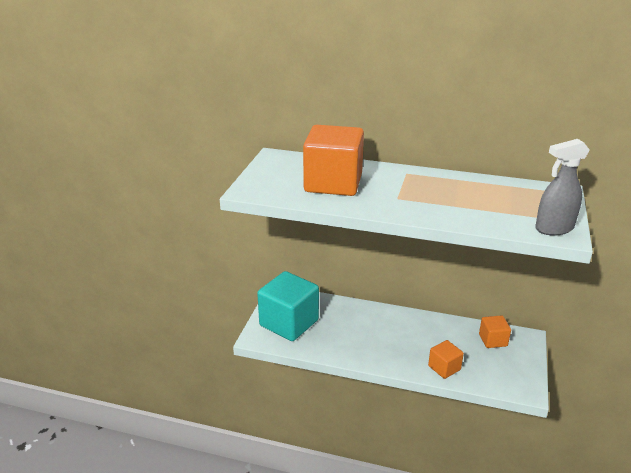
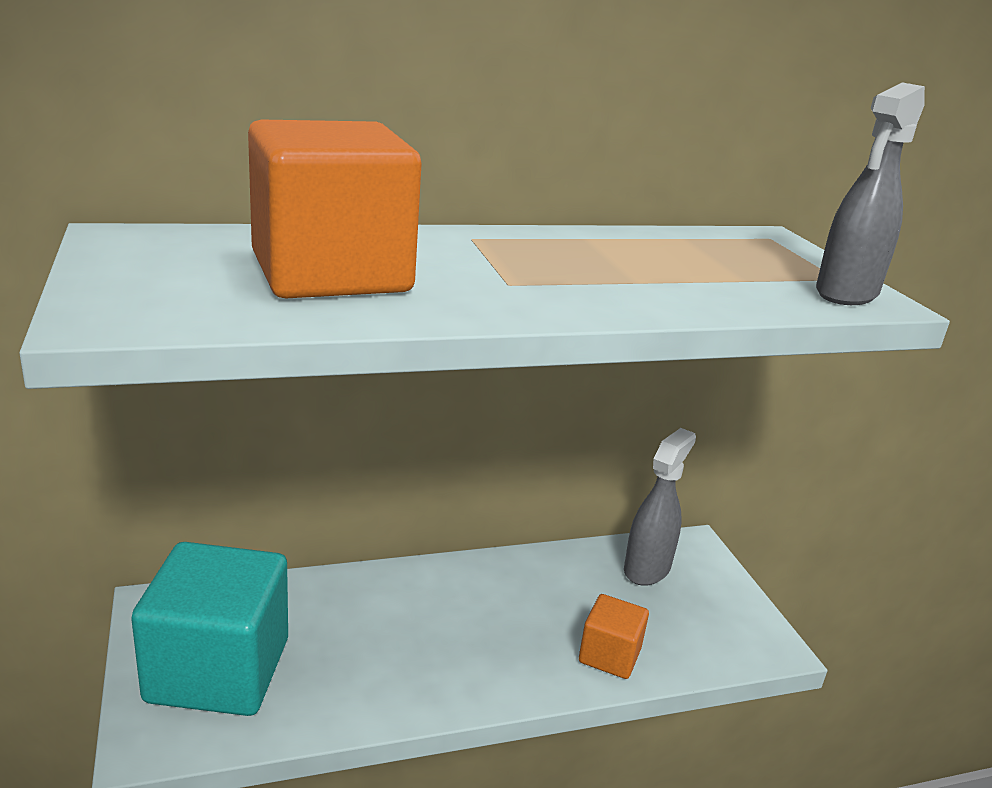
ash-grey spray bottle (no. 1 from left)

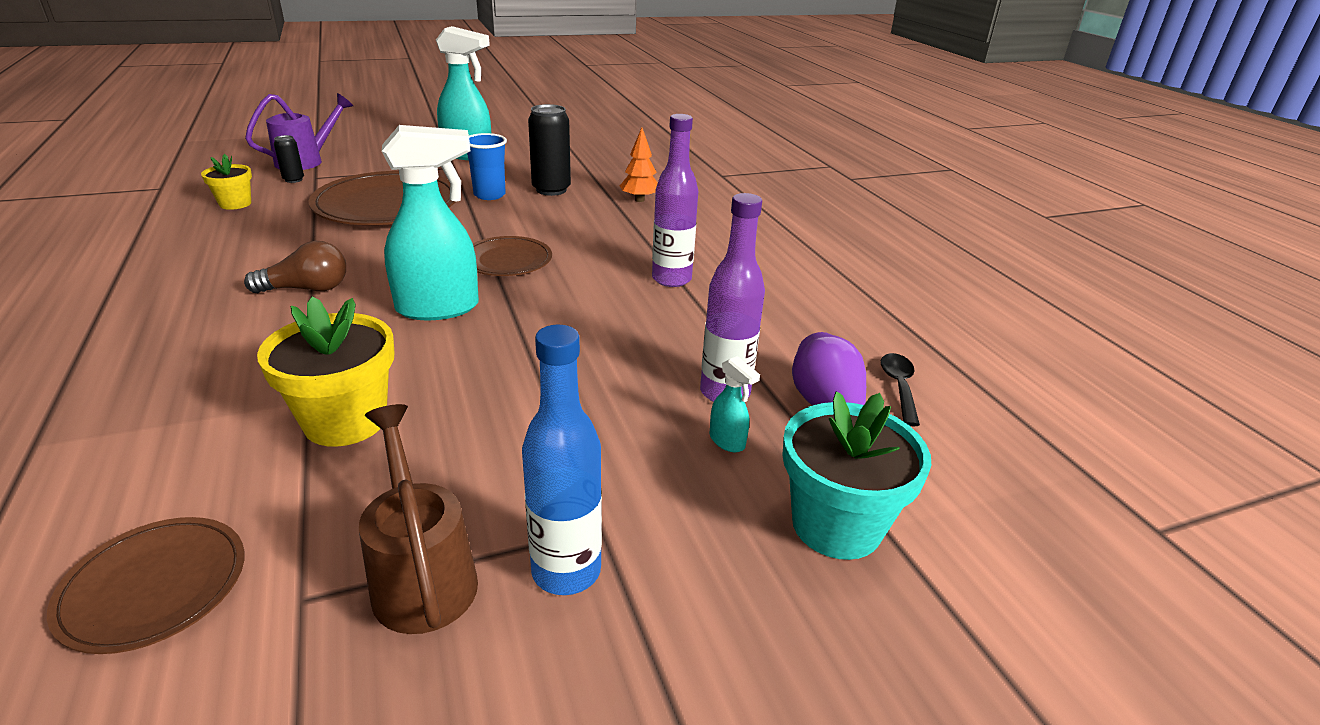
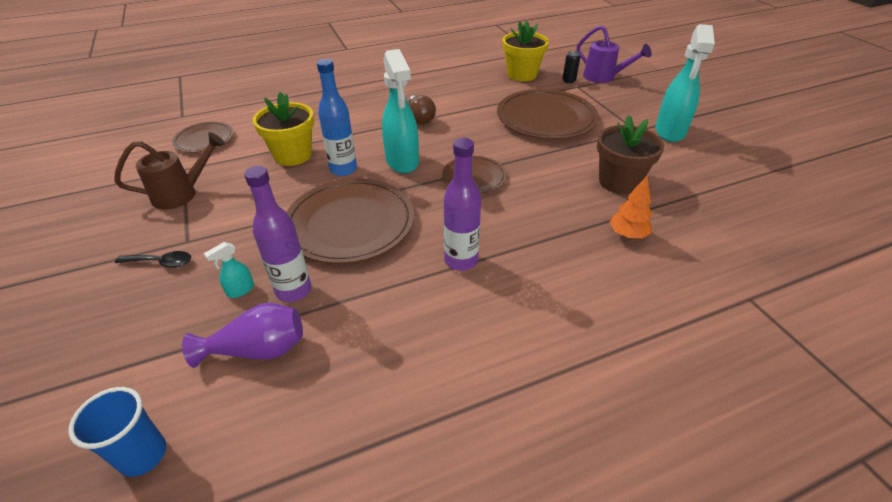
cobalt tumbler
black tablespoon
russet plate (no. 2 from left)
cobalt bottle
golden flower pot (no. 2 from left)
russet flower pot
turquoise flower pot

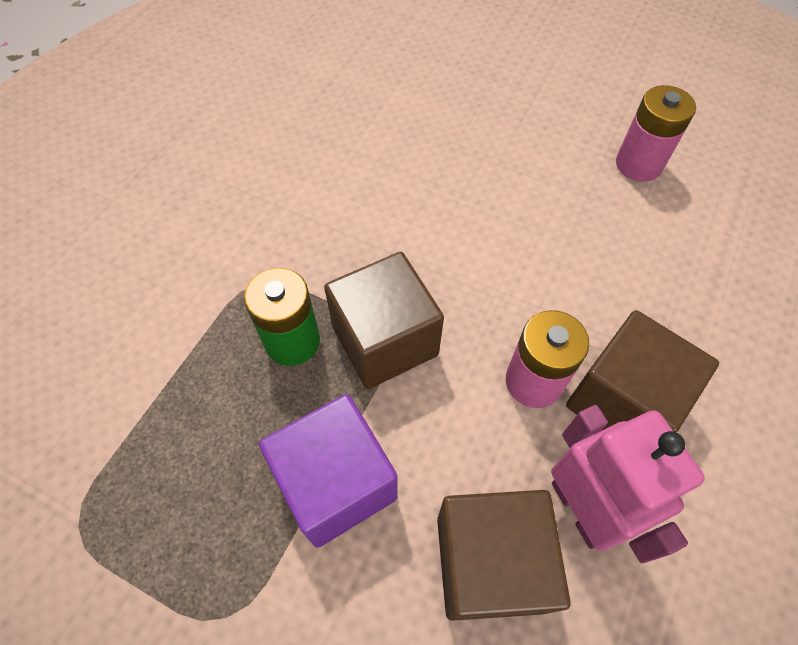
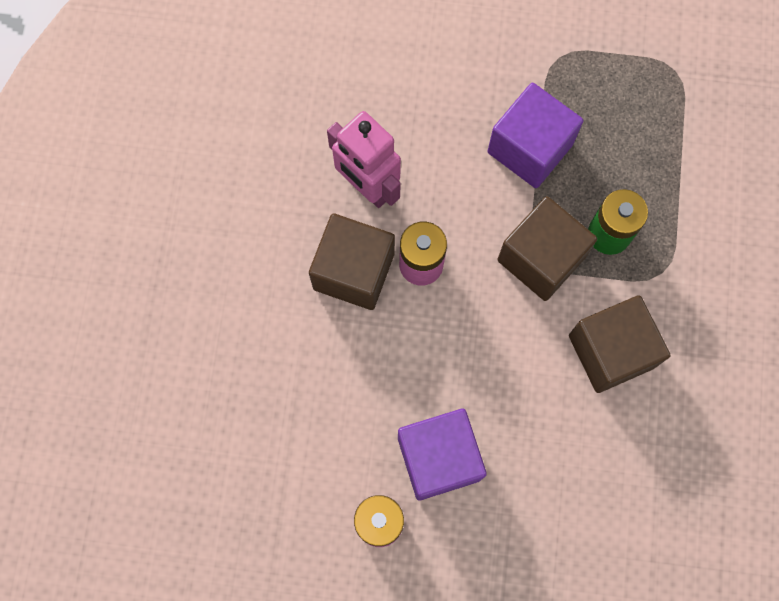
purple solid cube (no. 1 from left)
russet solid cube (no. 3 from left)

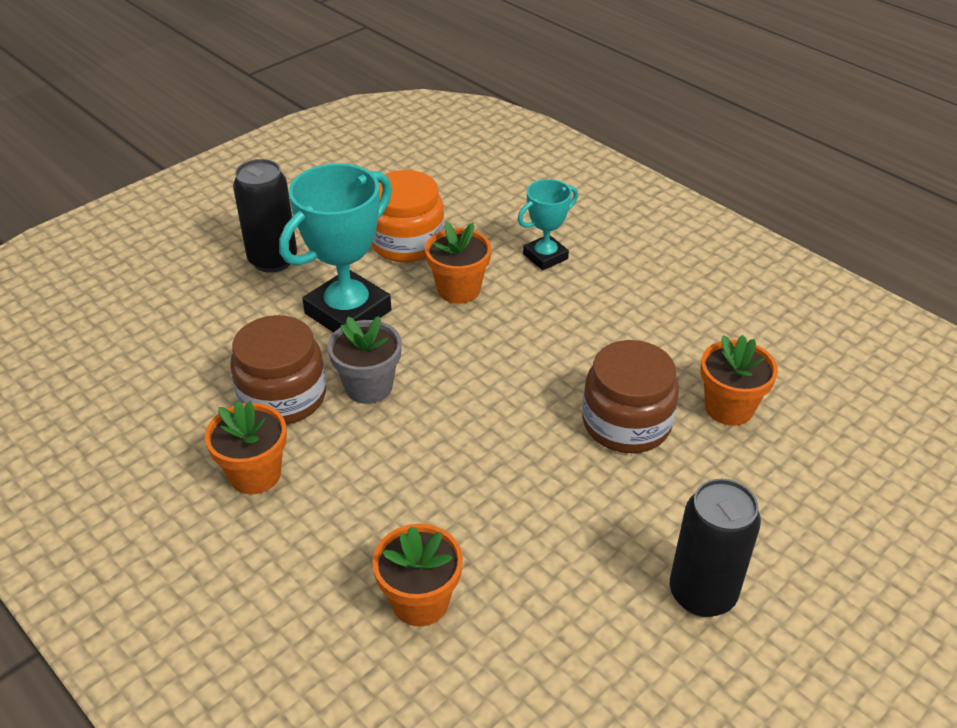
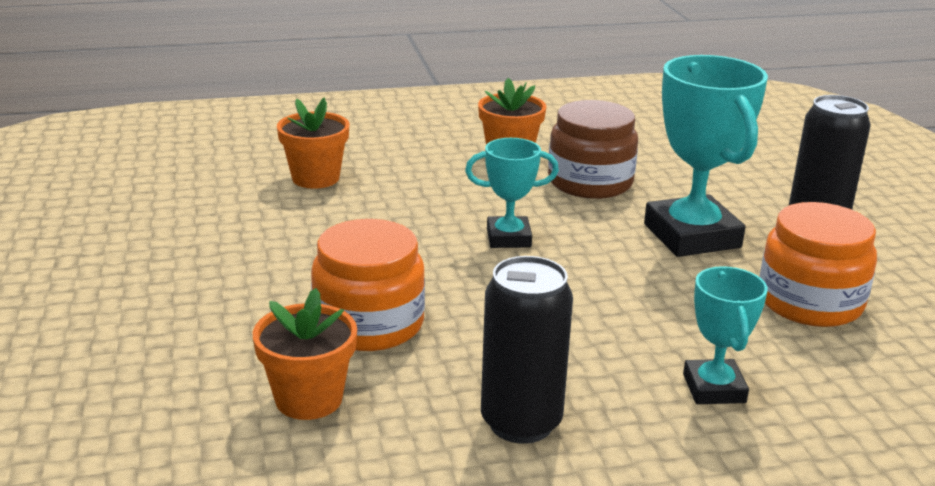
orange jar (no. 1 from left)
turquoise prize cup (no. 1 from left)
black tin (no. 1 from left)
ash-grey flower pot
orange flower pot (no. 3 from left in the first image)

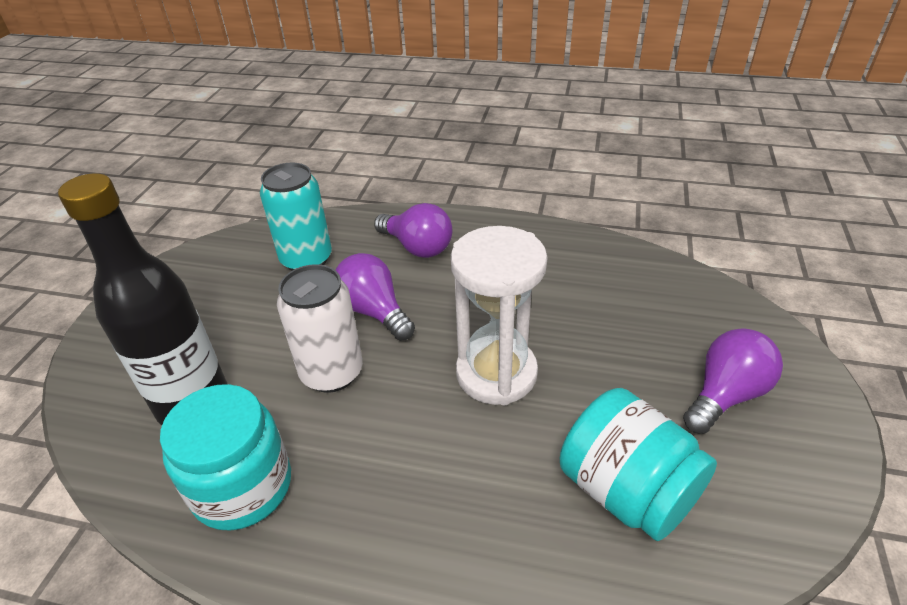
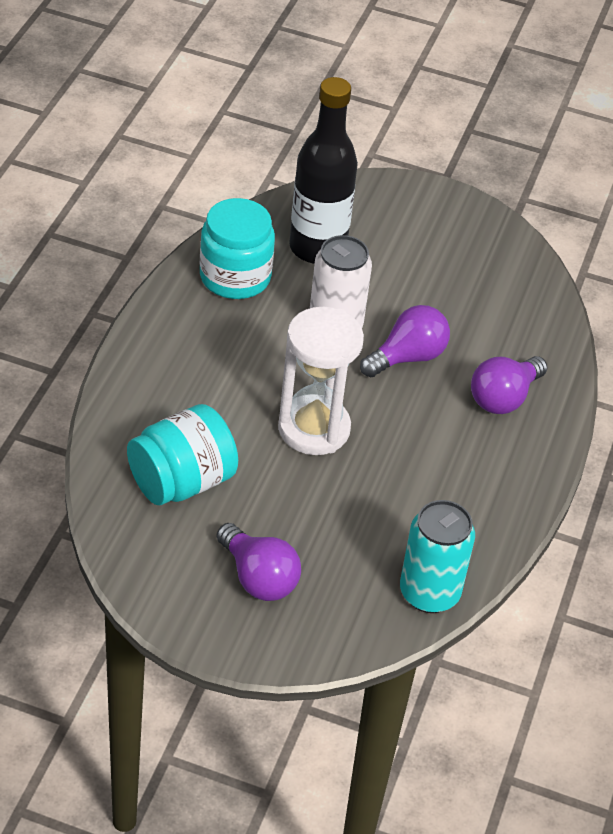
turquoise tin

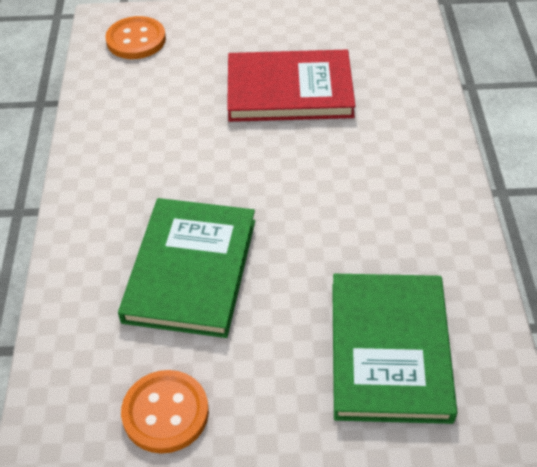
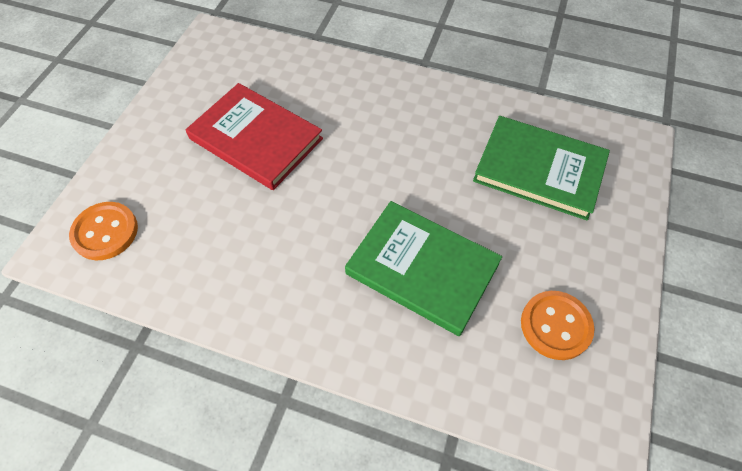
scarlet book

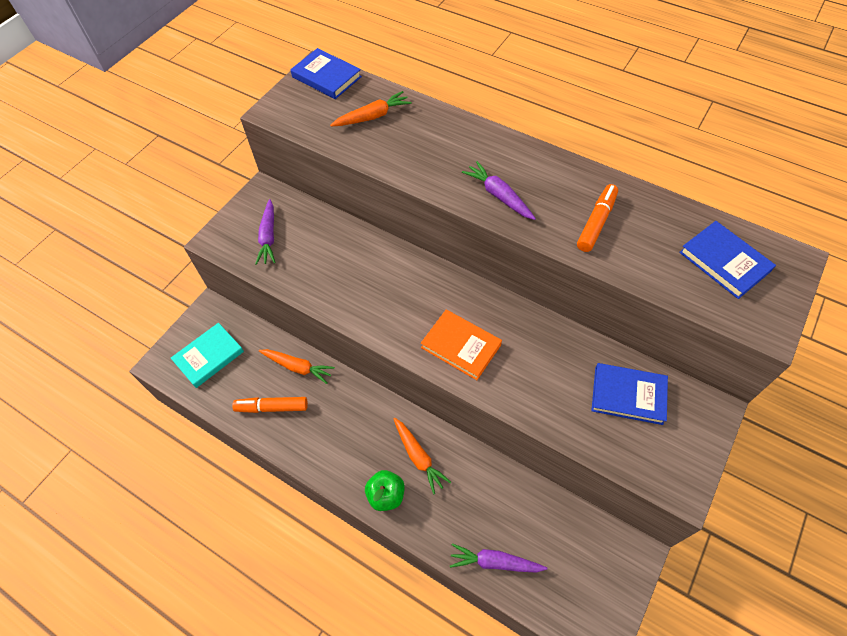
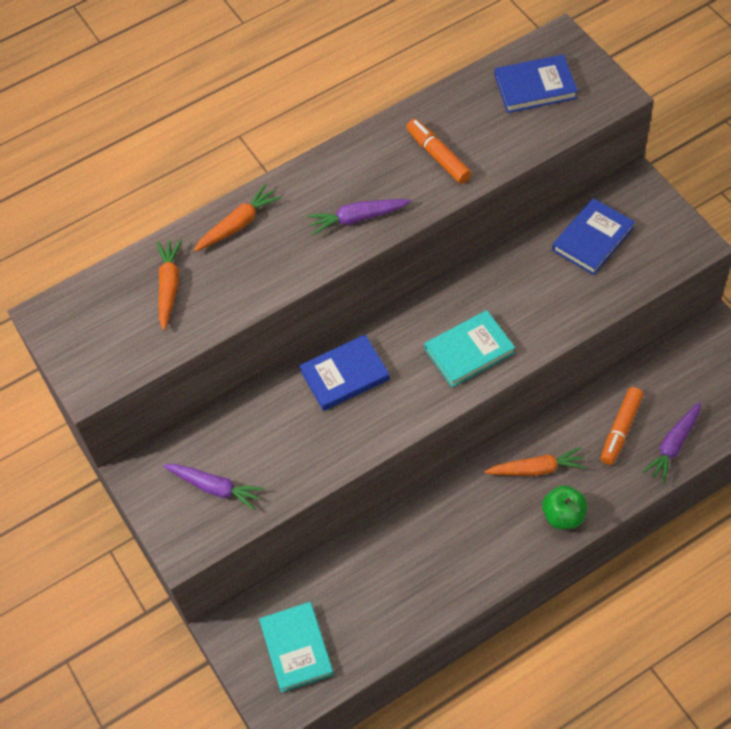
orange carrot (no. 2 from left)
cobalt book (no. 1 from left)
turquoise book (no. 2 from left)
orange marker (no. 2 from left)

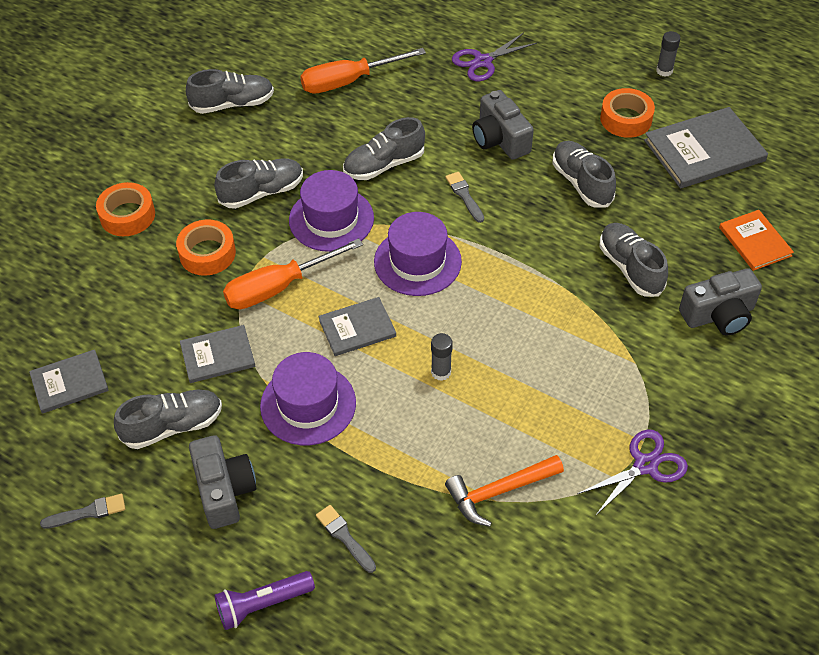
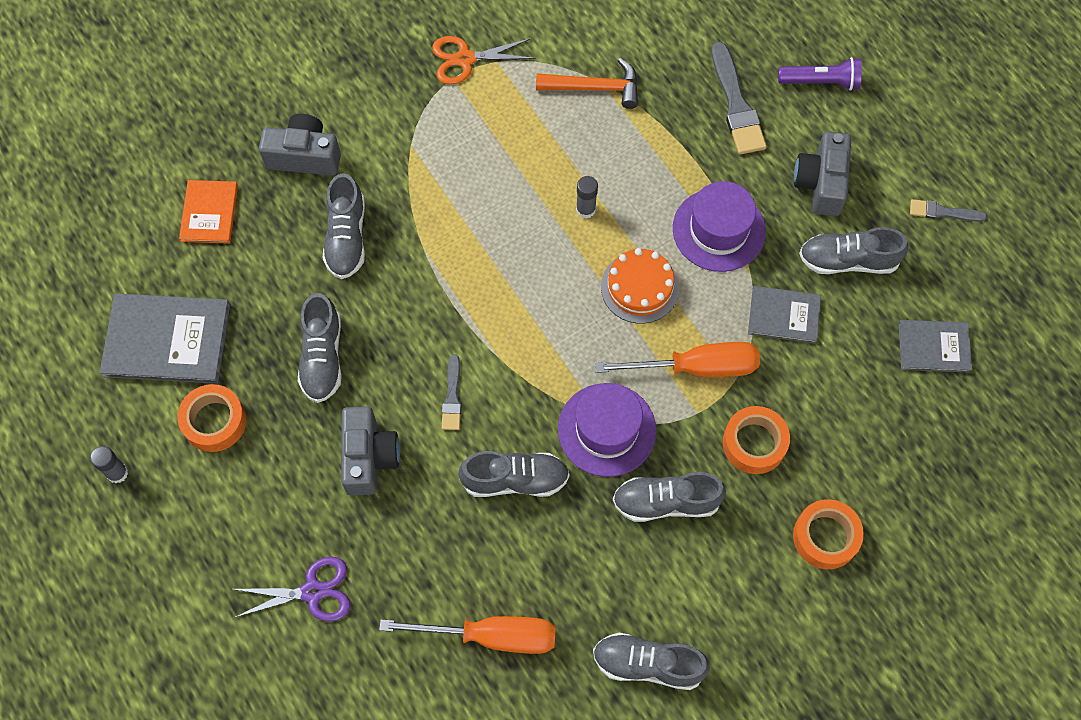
orange pair of scissors
orange layer cake
ash-grey brush (no. 2 from left)
purple tall hat (no. 3 from left in the first image)

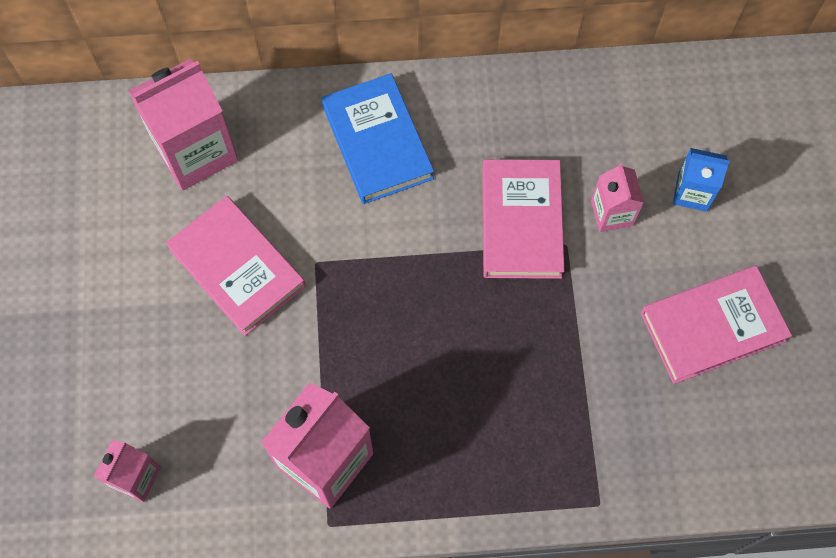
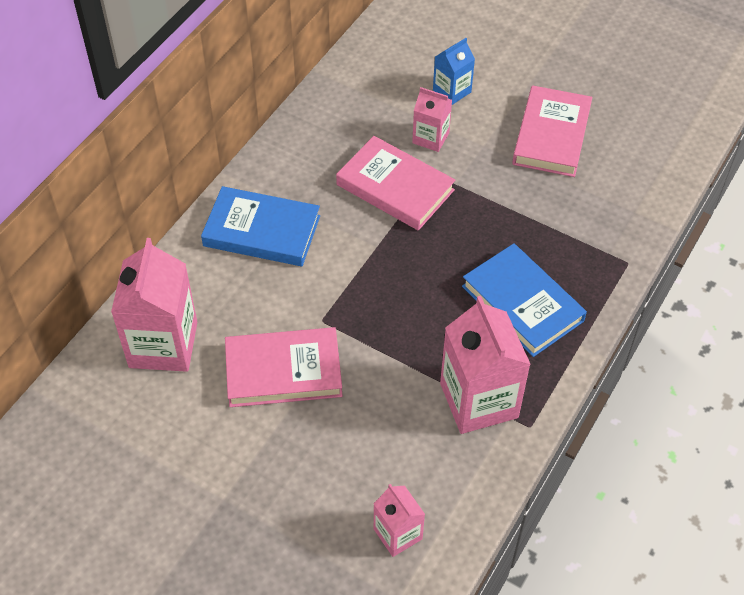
cobalt book (no. 2 from left)

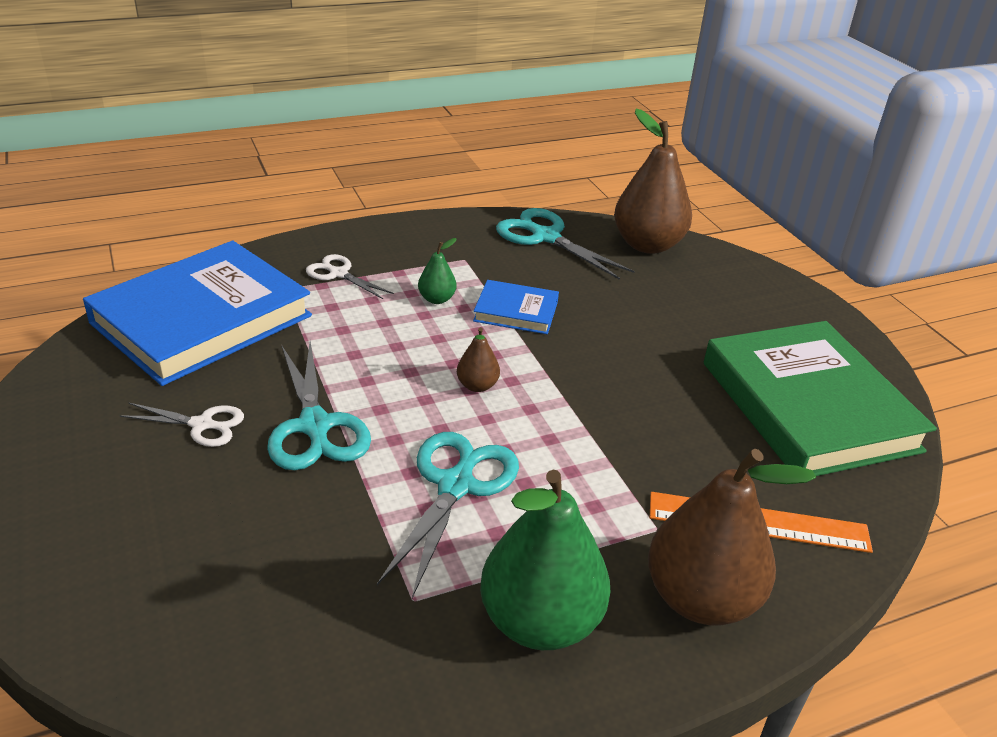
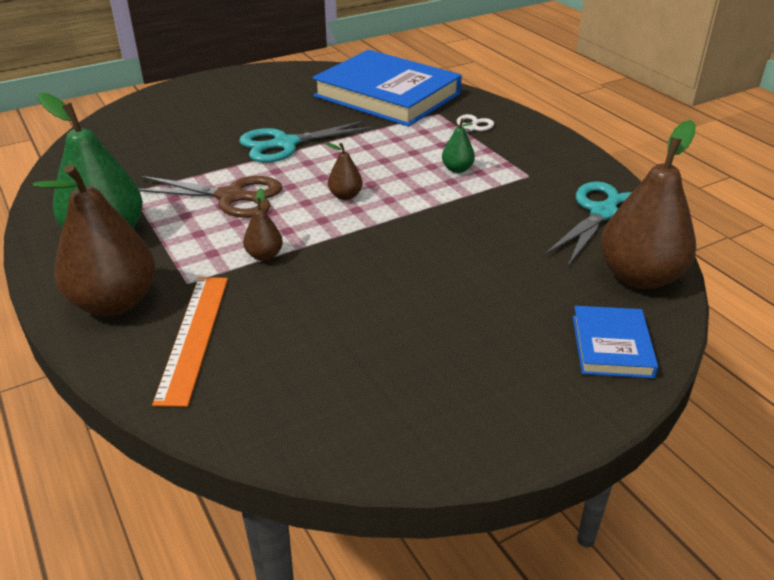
russet pair of scissors
russet pear (no. 2 from left)
cobalt book (no. 2 from left)
pure white pair of scissors (no. 1 from left in the first image)
green book

